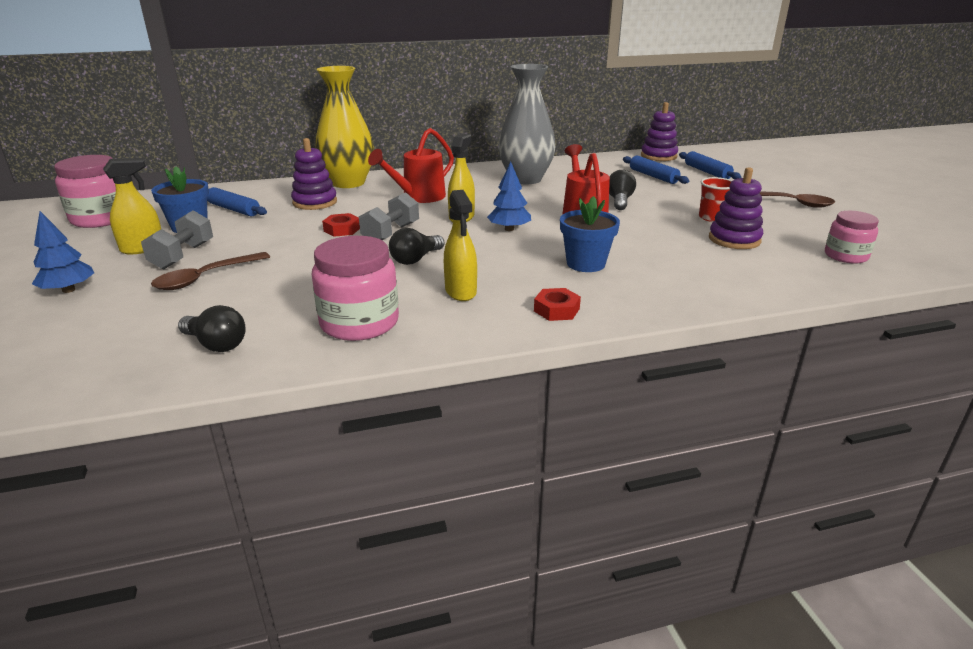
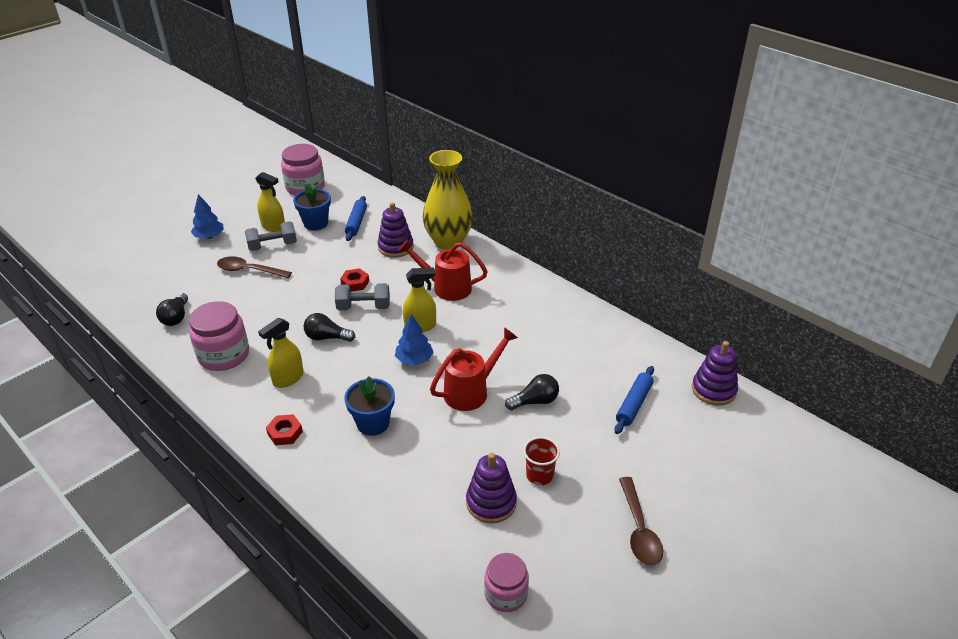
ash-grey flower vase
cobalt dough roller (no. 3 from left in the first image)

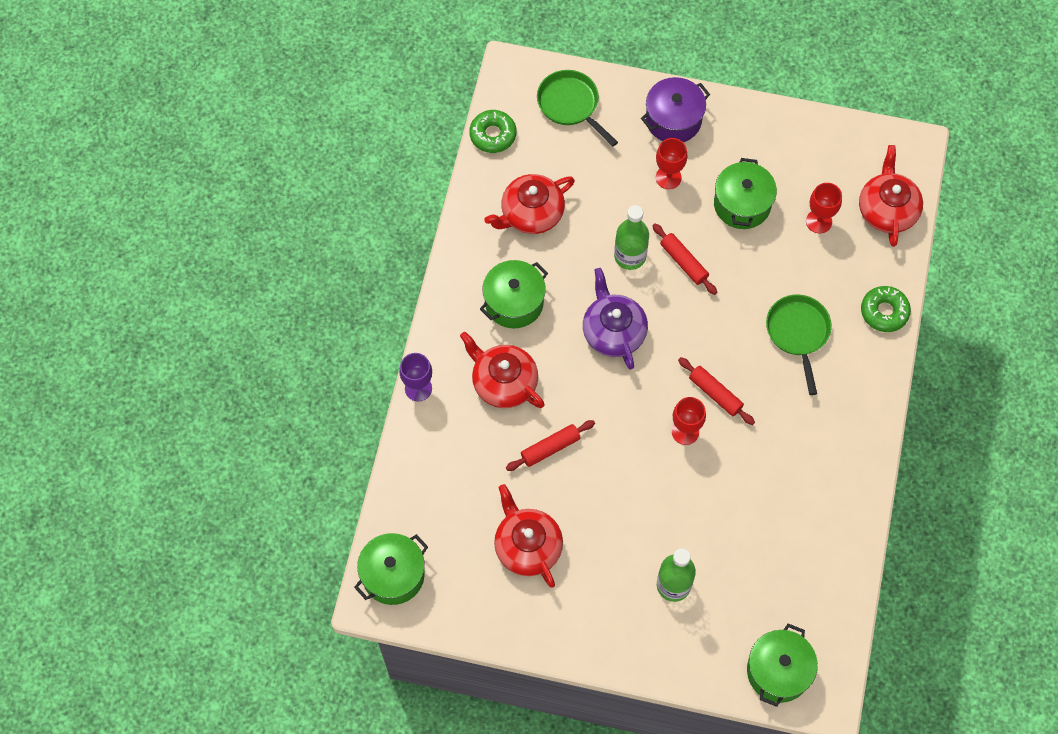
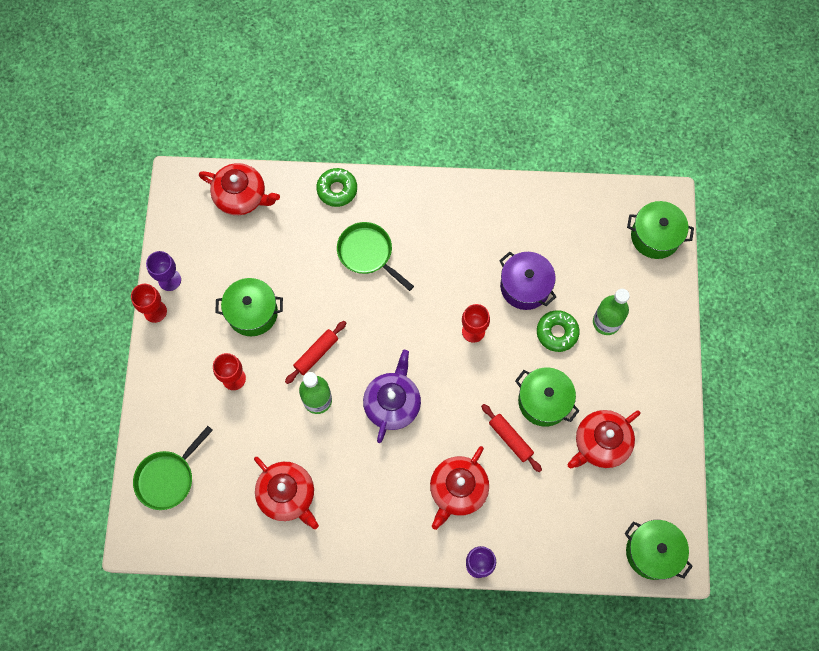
scarlet goblet (no. 1 from left)
purple goblet (no. 1 from left)
scarlet teapot (no. 1 from left)
green frying pan (no. 2 from left)
purple teapot
purple stockpot
green stockpot (no. 2 from left)
green doughnut (no. 2 from left)
scarlet dough roller (no. 3 from left in the first image)

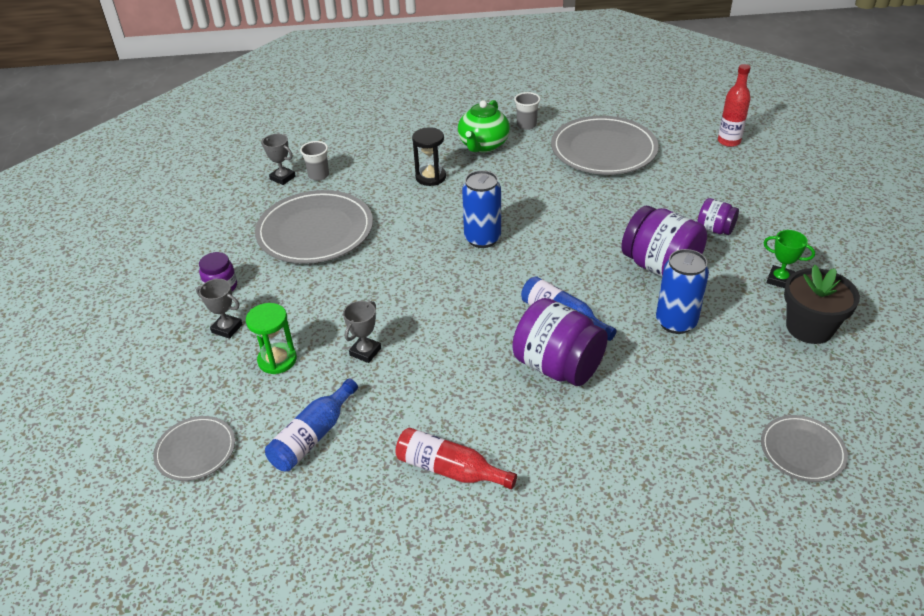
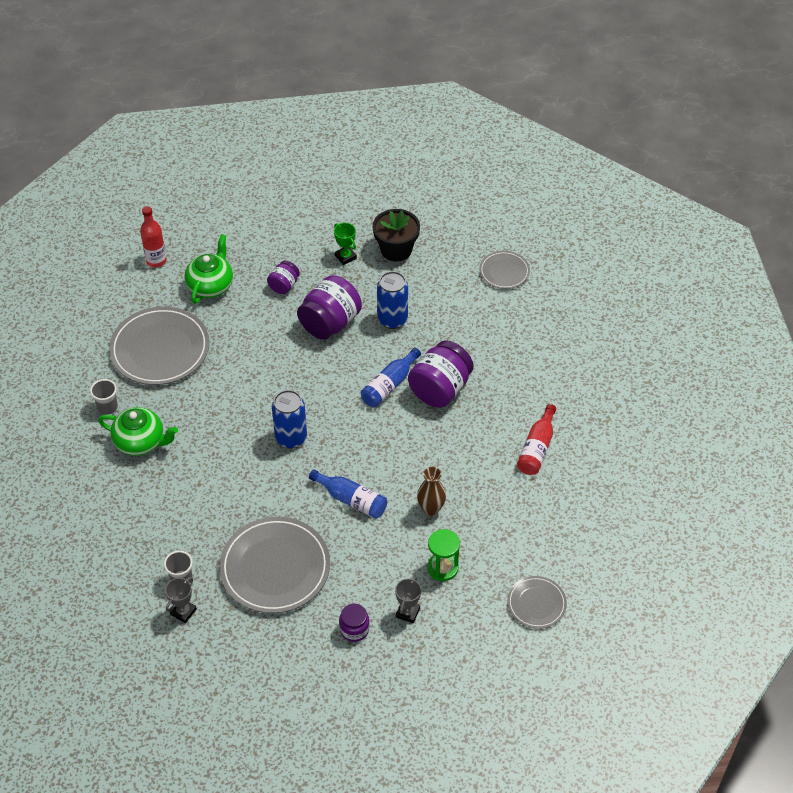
green teapot (no. 2 from left)
cobalt bottle (no. 1 from left)
green prize cup
russet flower vase
black sand timer

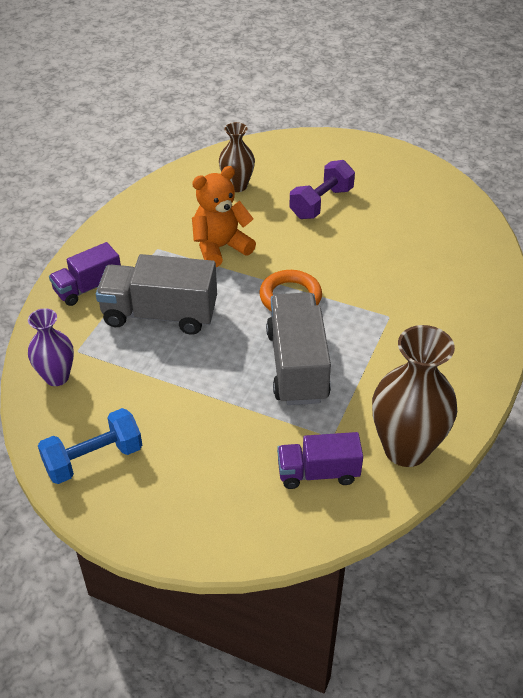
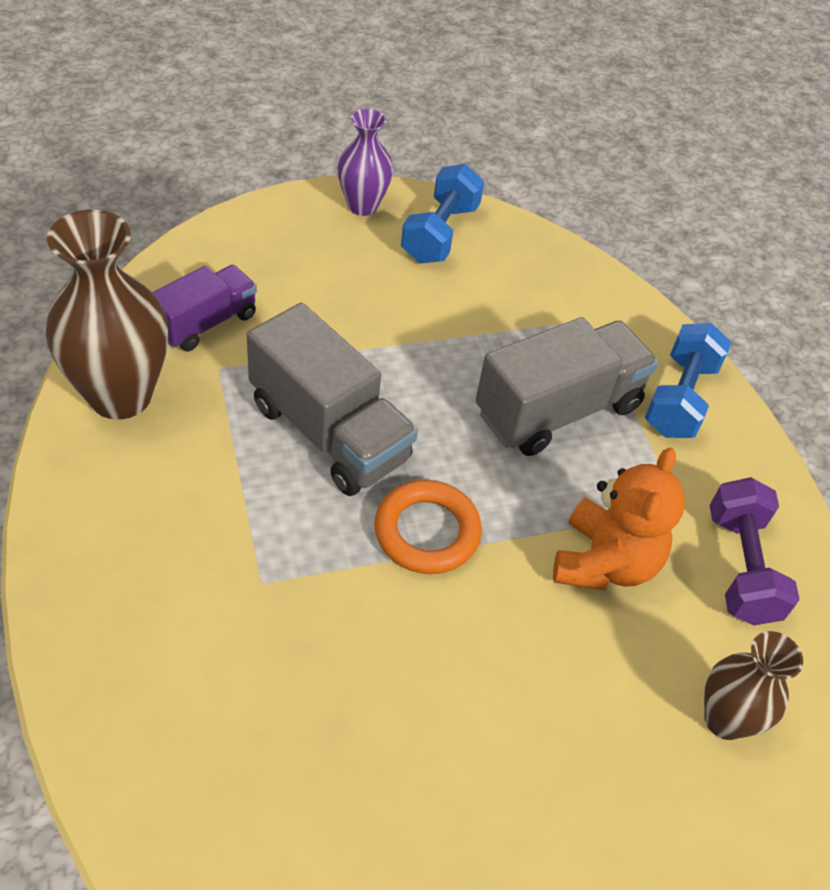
purple flower vase
cobalt dumbbell (no. 2 from left)
purple dumbbell

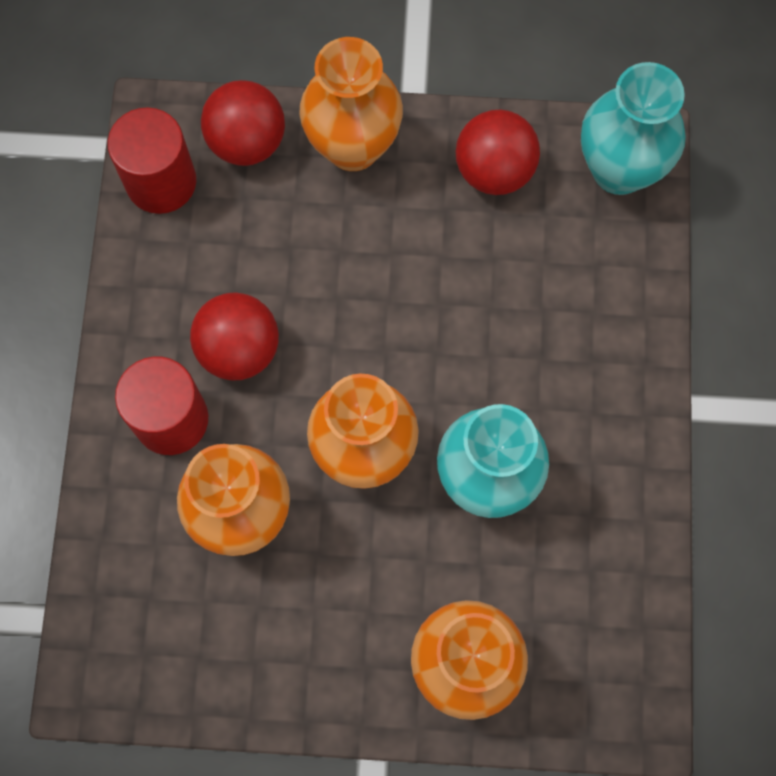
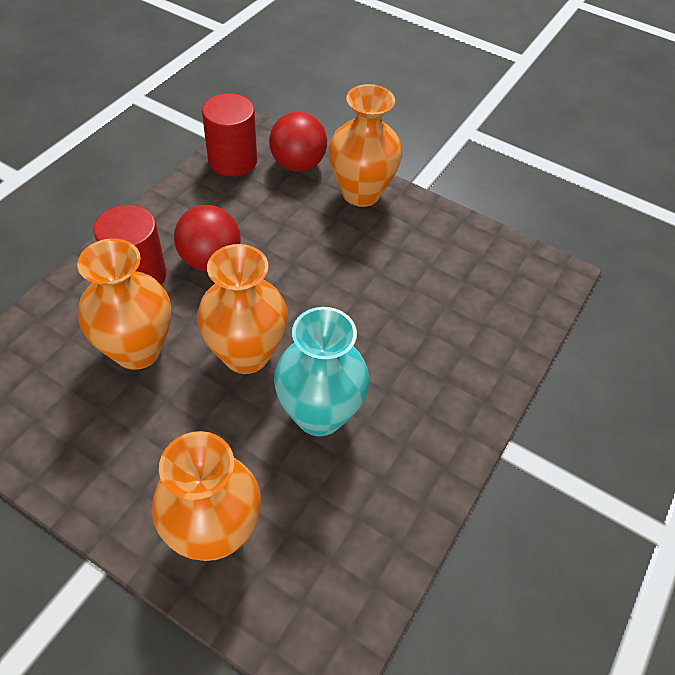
scarlet play ball (no. 3 from left in the first image)
turquoise flower vase (no. 2 from left in the first image)

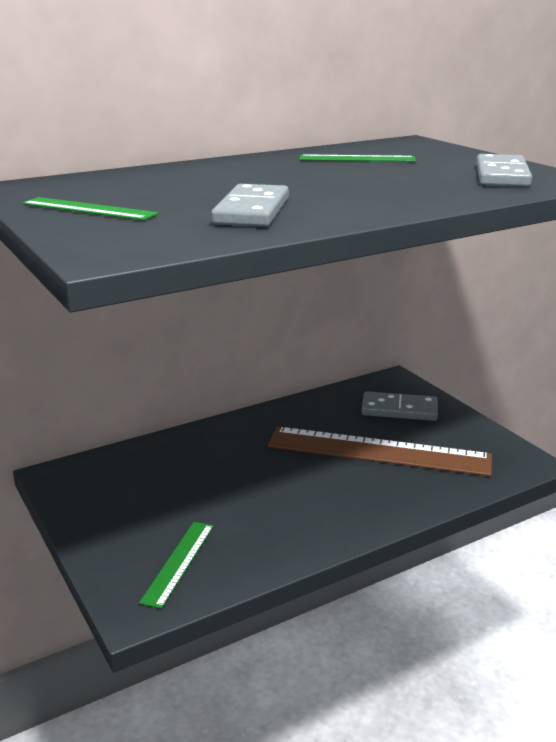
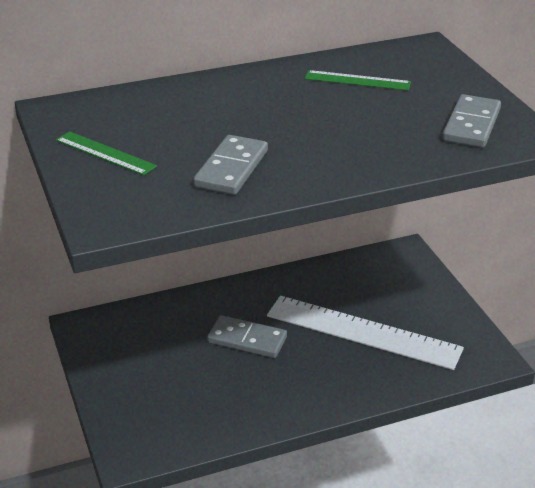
ash-grey domino (no. 2 from left)
pure white ruler
green ruler (no. 2 from left in the first image)

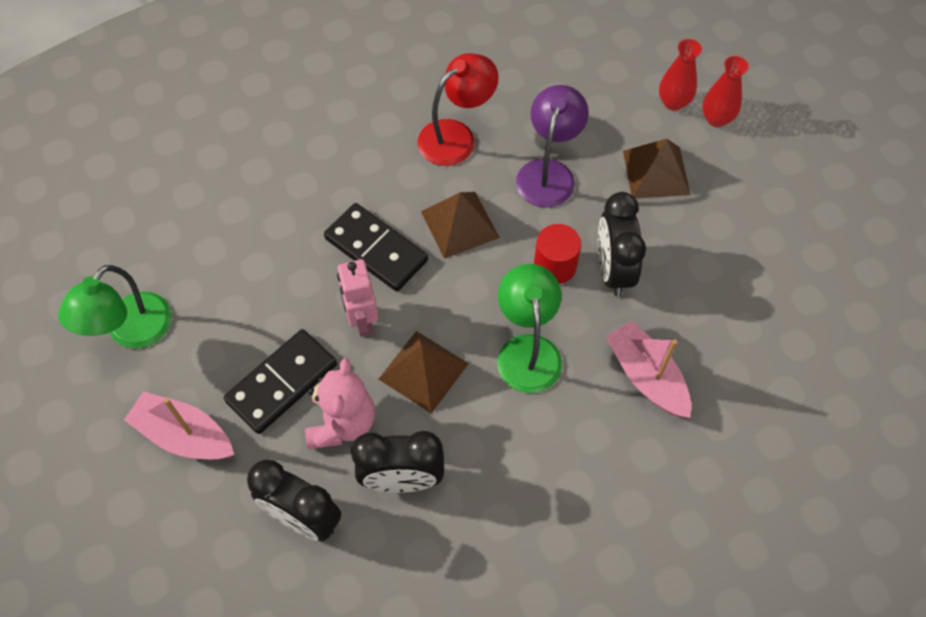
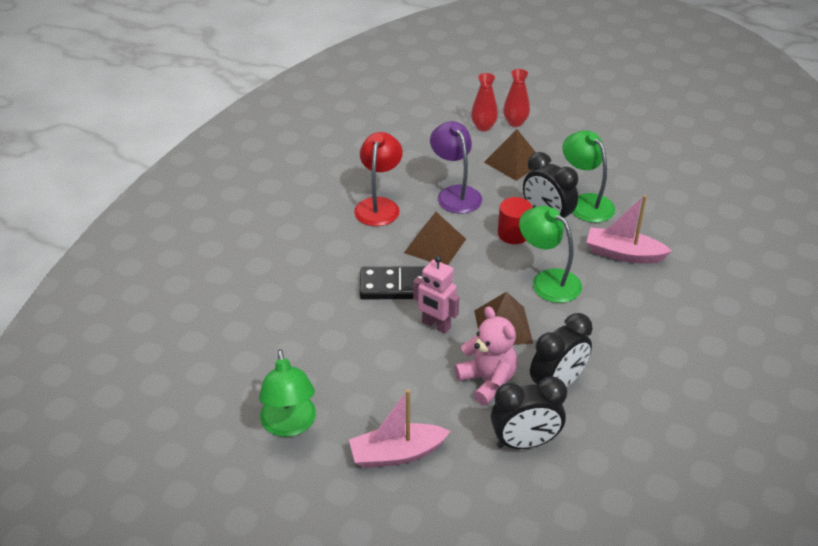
green lamp (no. 3 from left)
black domino (no. 1 from left in the first image)

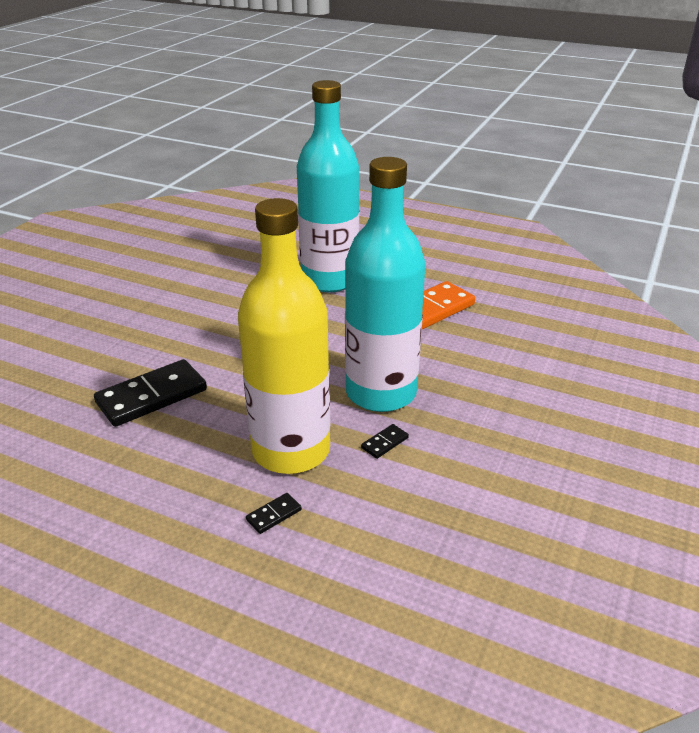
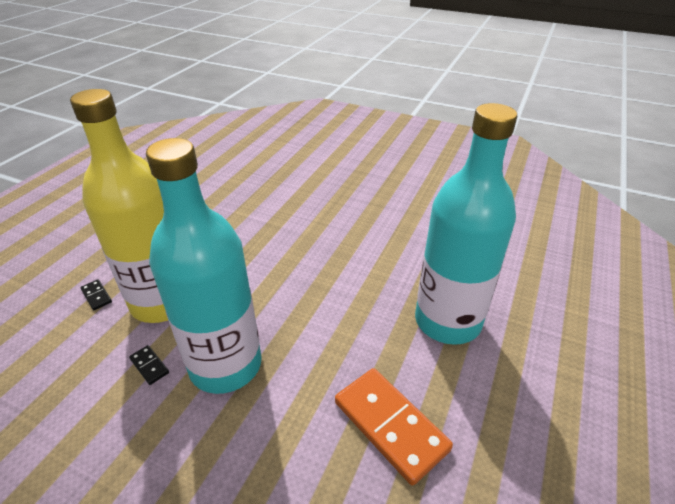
black domino (no. 1 from left in the first image)

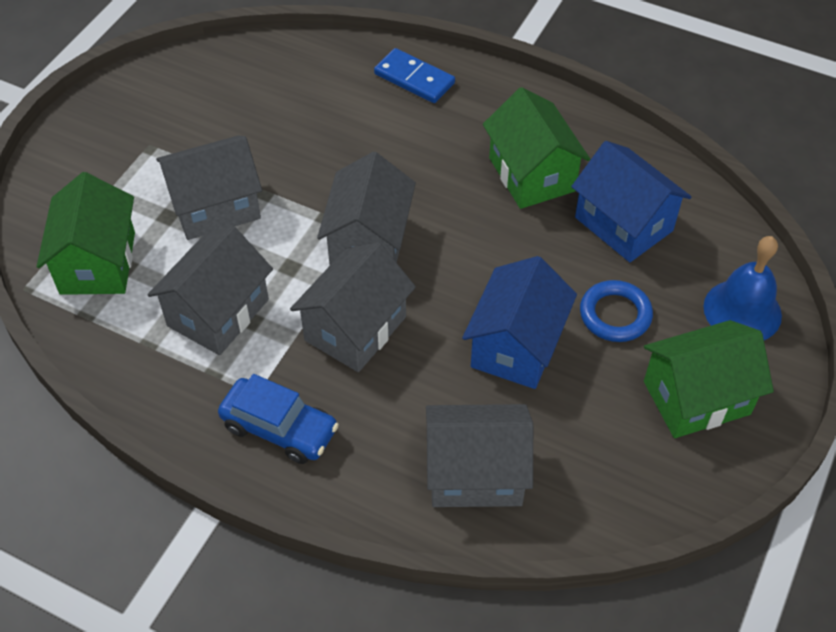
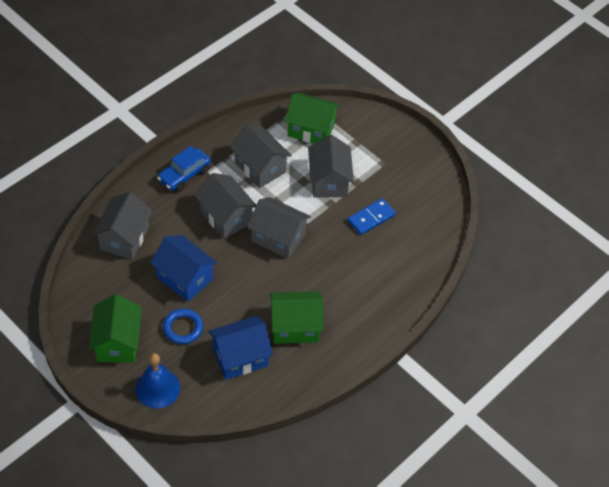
cobalt domino

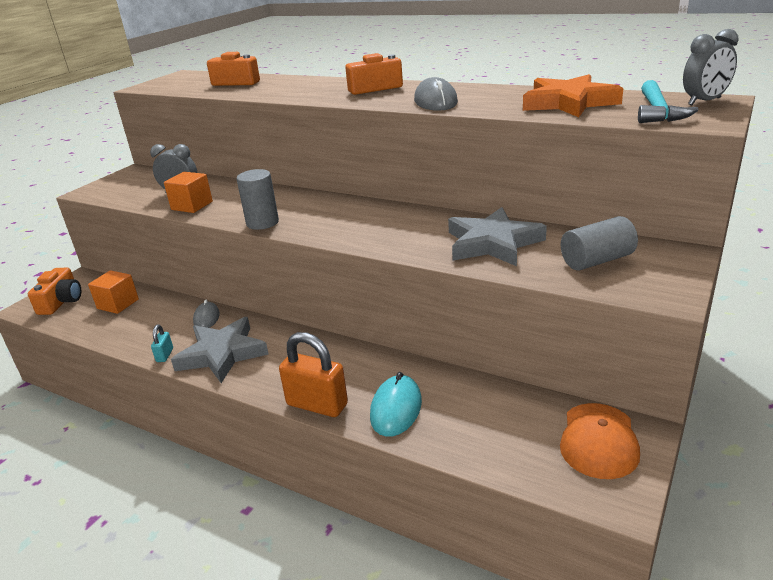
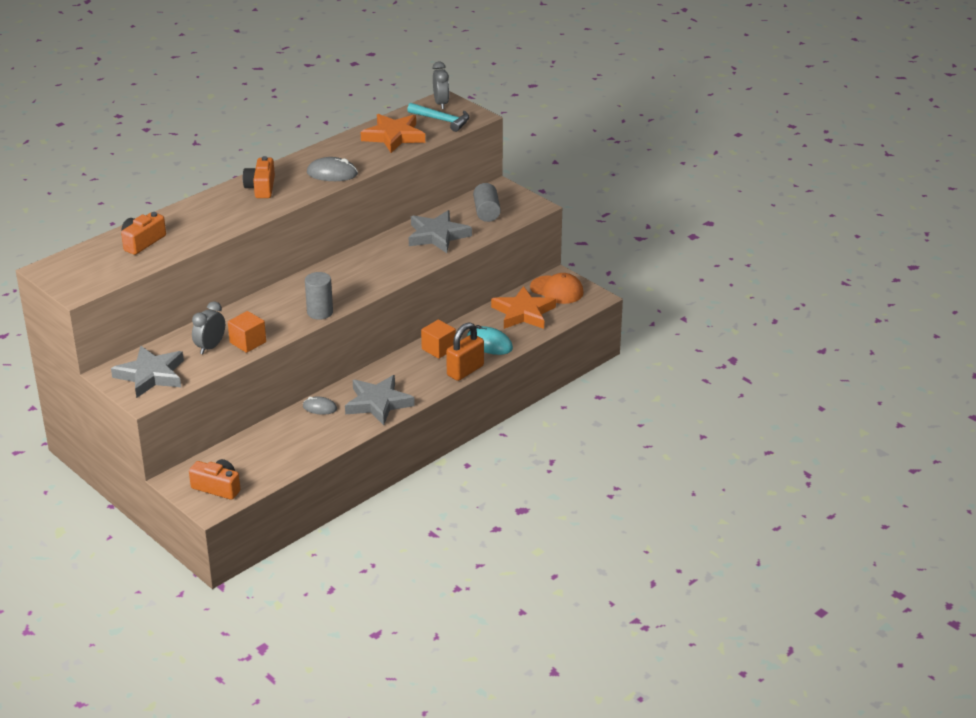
ash-grey five-pointed star (no. 1 from left)
orange solid cube (no. 2 from left)
orange five-pointed star (no. 2 from left)
turquoise lock

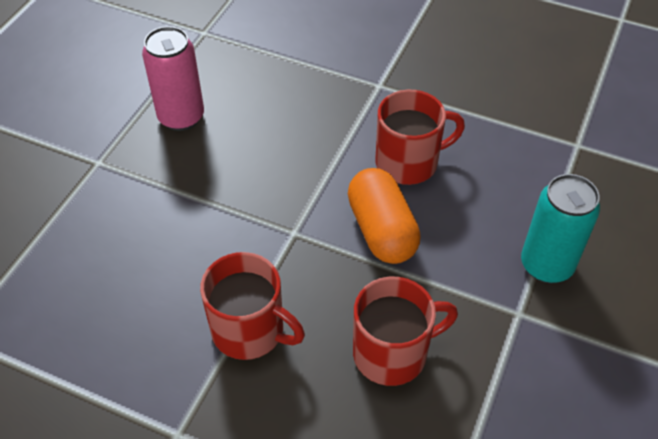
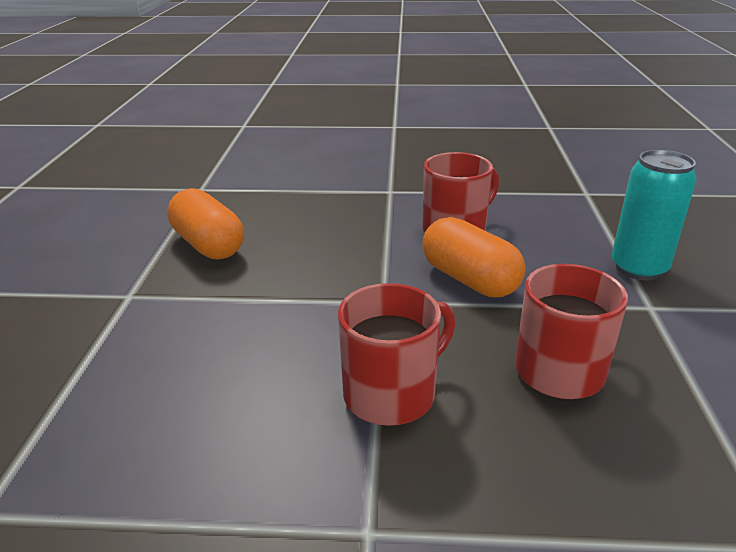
orange pill shape (no. 1 from left)
scarlet tea mug (no. 1 from left)

